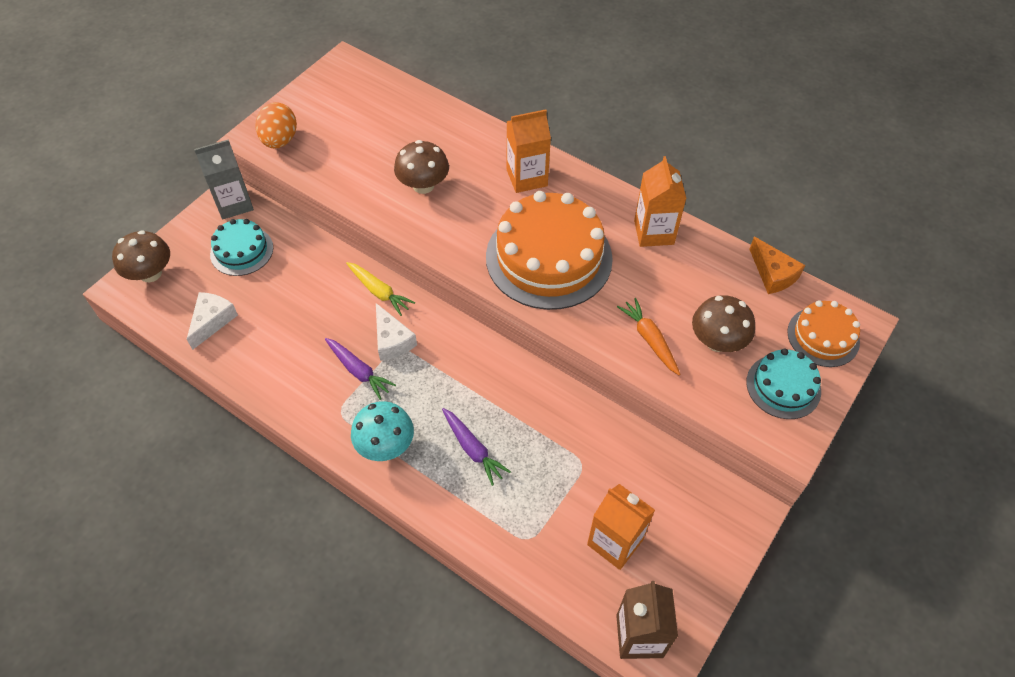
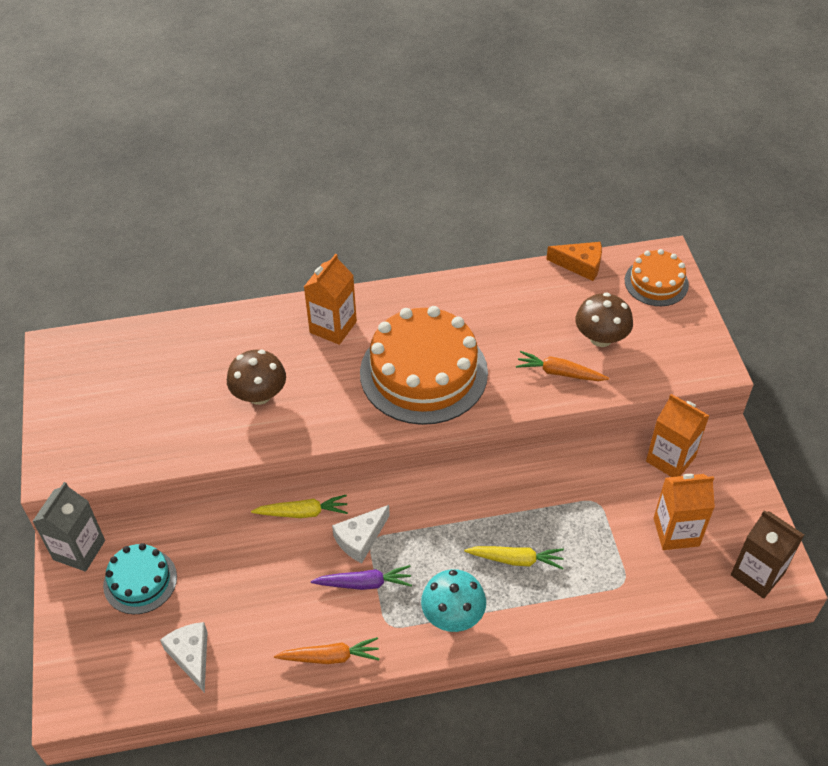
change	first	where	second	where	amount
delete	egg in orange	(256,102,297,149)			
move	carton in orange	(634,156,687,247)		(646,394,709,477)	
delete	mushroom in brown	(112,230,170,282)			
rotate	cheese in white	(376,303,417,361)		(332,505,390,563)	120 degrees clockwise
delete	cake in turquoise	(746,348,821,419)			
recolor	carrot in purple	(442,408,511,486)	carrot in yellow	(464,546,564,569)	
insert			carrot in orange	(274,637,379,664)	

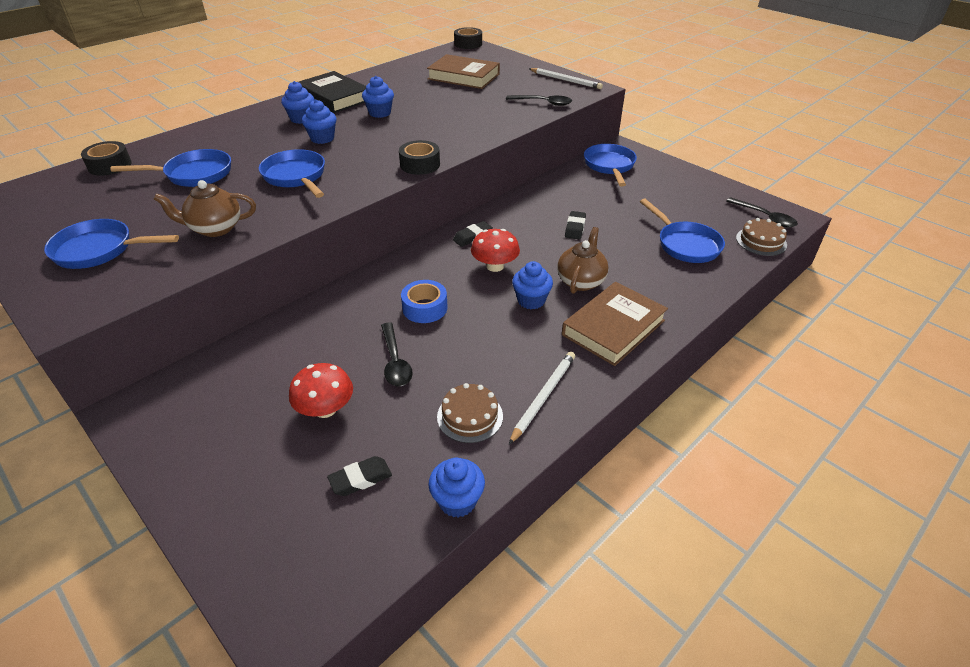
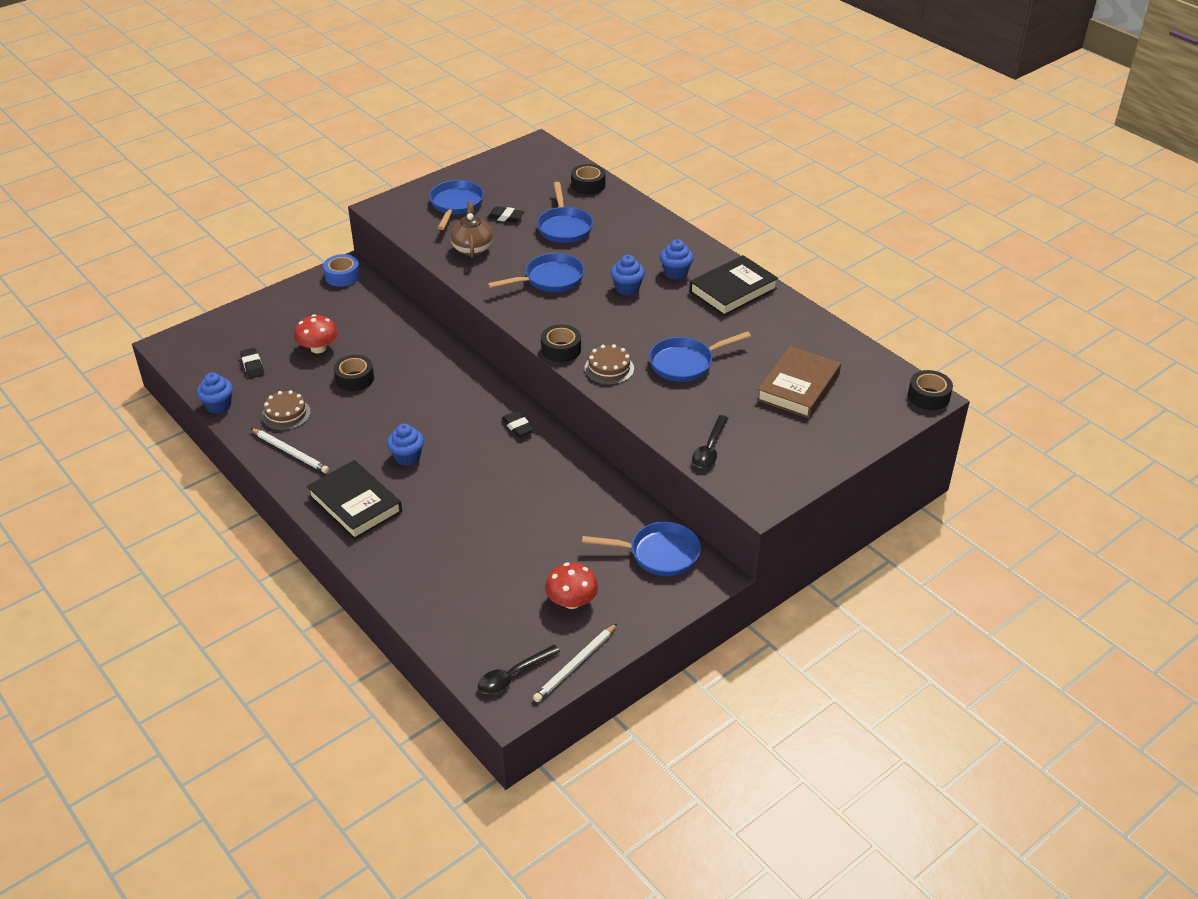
change	first	where	second	where	amount
move	pencil in white	(529,68,603,89)		(533,624,617,702)	
delete	cupcake in blue	(362,76,394,118)			
move	pan in blue	(640,199,725,263)		(649,331,751,382)	
move	eraser in black	(565,211,586,239)		(487,206,524,223)	
move	cake in brown	(736,218,787,256)		(584,344,634,385)	
delete	teapot in brown	(557,227,609,294)			
move	mushroom in red	(471,229,520,272)		(545,562,598,609)	
move	tape in blue	(401,280,448,323)		(323,254,360,287)	
recolor	book in brown	(562,282,668,366)	book in black	(307,460,402,540)	
replace	spoon in black	(381,322,413,386)	tape in black	(334,355,374,391)	

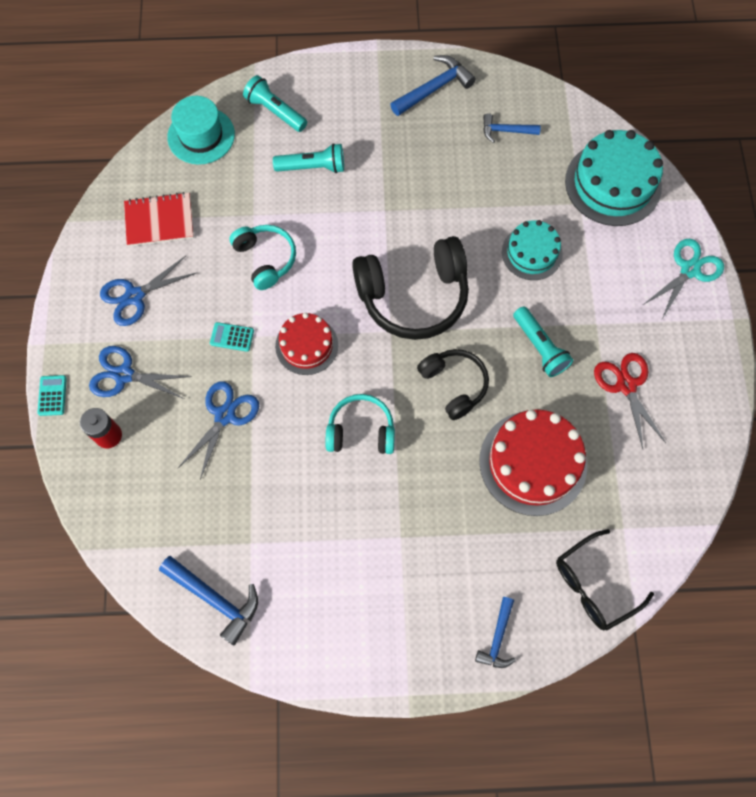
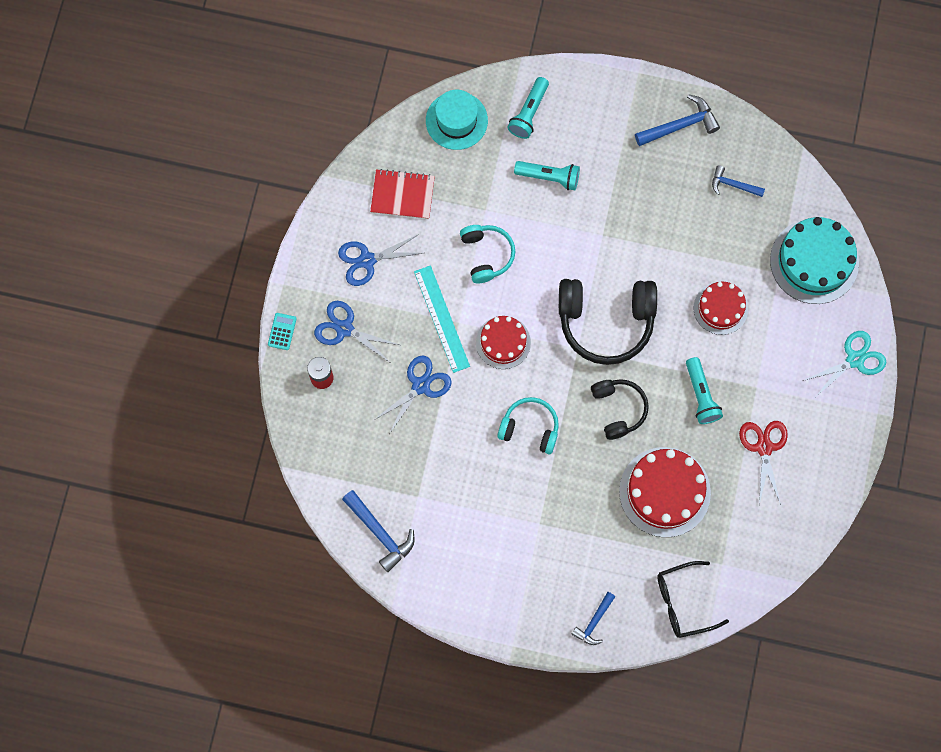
change	first	where	second	where	amount
rotate	flashlight in turquoise	(243,75,307,132)		(507,77,549,139)	120 degrees counterclockwise
recolor	cake in turquoise	(502,220,563,280)	cake in red	(694,282,748,335)	
replace	calculator in turquoise	(210,322,254,352)	ruler in turquoise	(414,265,470,373)	

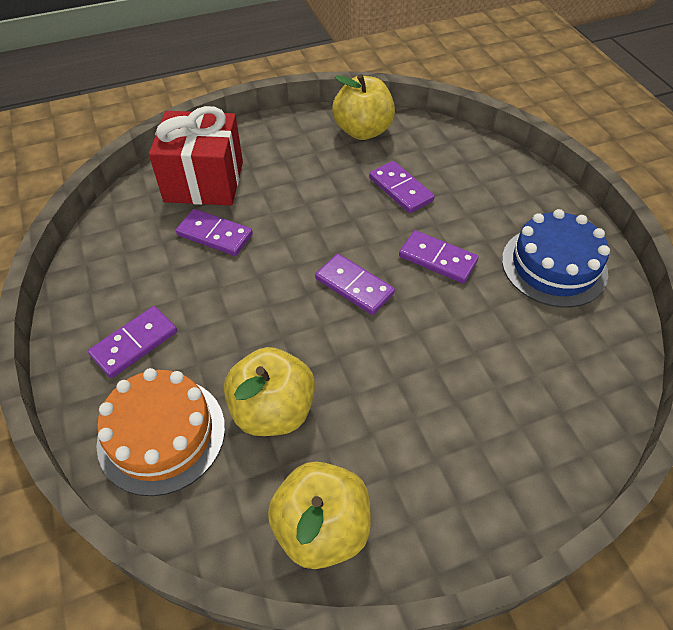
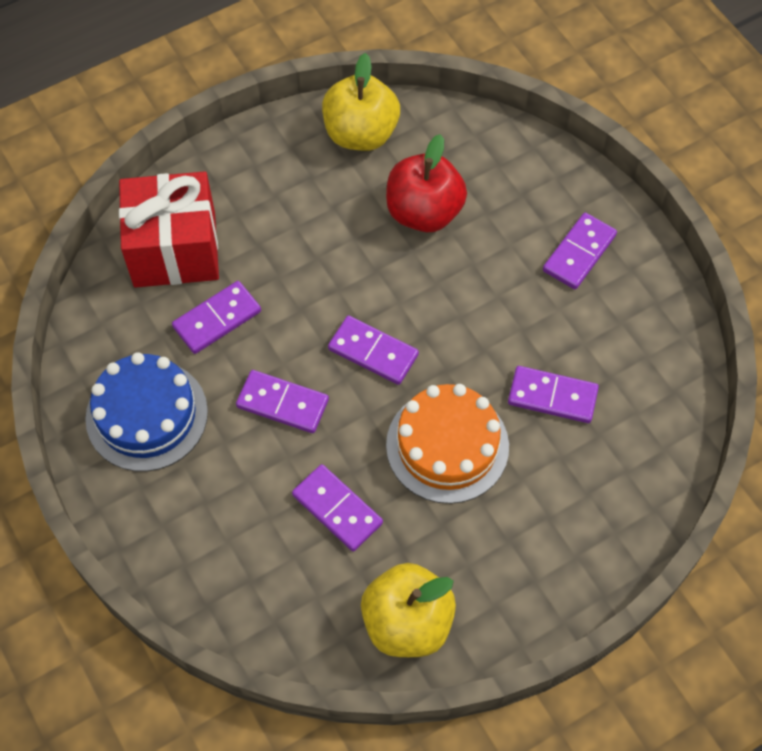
change	first	where	second	where	amount
move	gift in red	(149,106,243,205)		(119,171,219,288)	
recolor	apple in yellow	(224,347,315,436)	apple in red	(386,134,467,232)	
move	cake in orange	(97,368,225,496)		(386,384,509,504)	
insert			domino in purple	(172,281,261,354)	

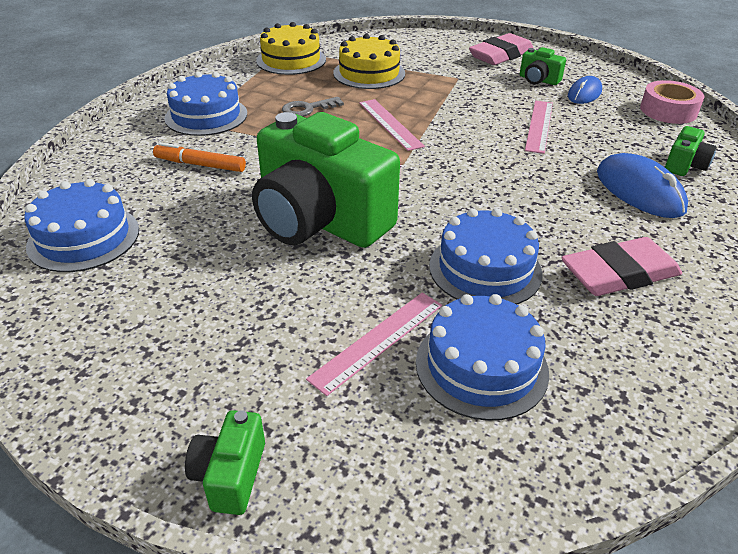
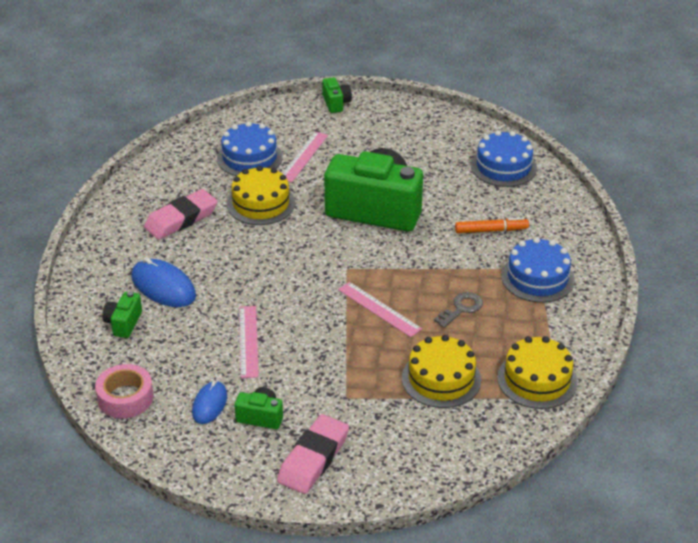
change	first	where	second	where	amount
recolor	cake in blue	(429,208,543,305)	cake in yellow	(227,166,295,225)	

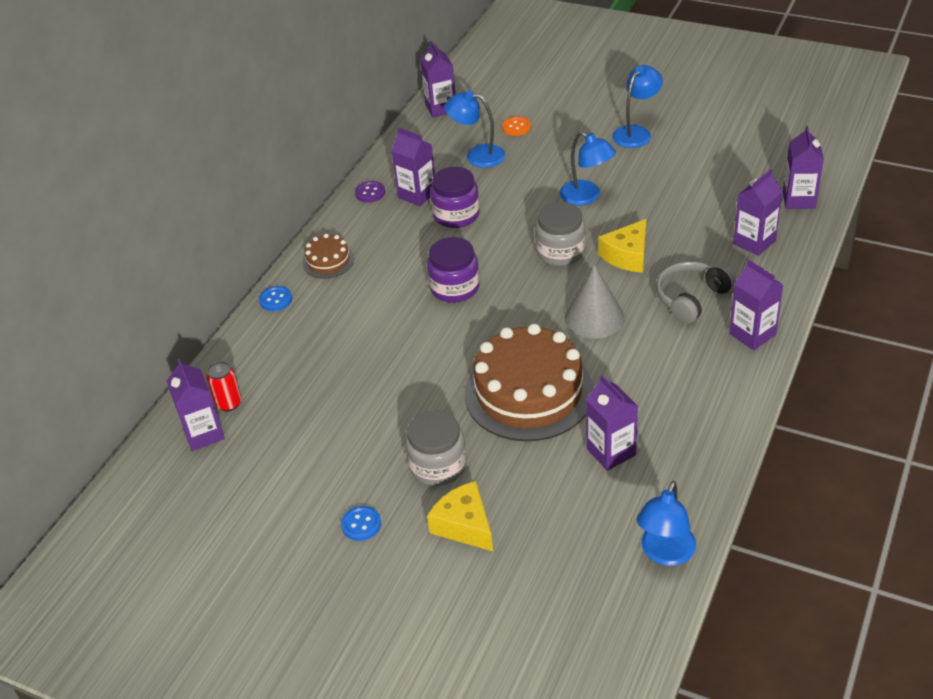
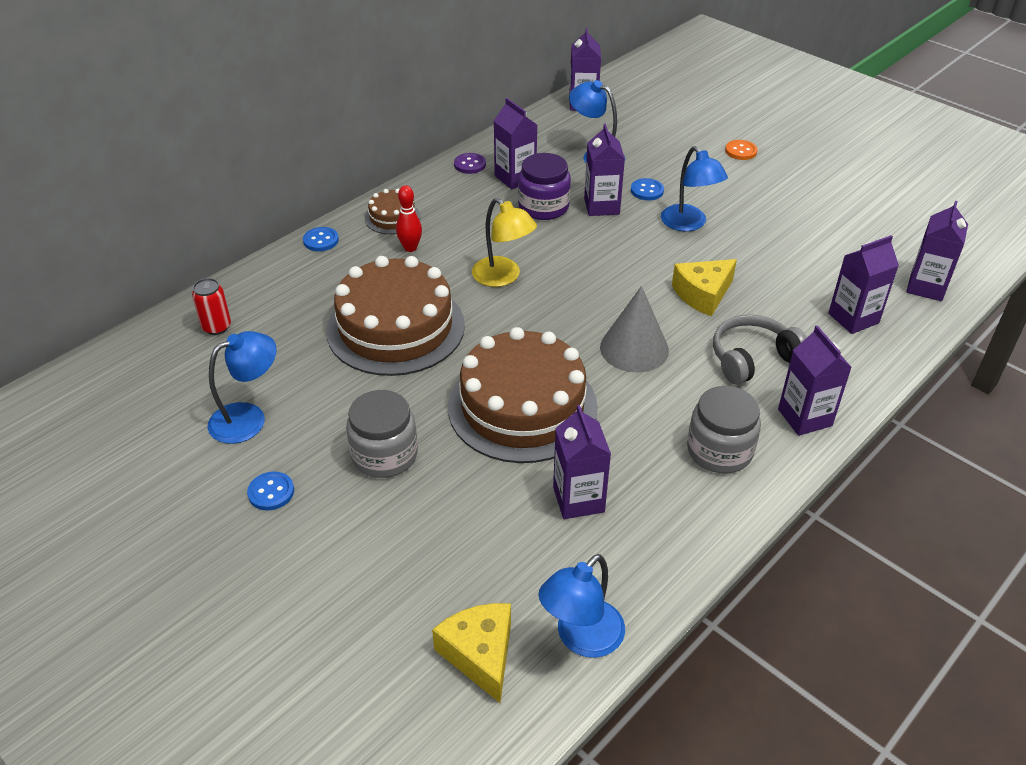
change	first	where	second	where	amount
move	lamp in blue	(612,65,663,148)		(208,331,277,444)	
move	button in orange	(502,117,531,136)		(725,140,758,160)	
move	jar in grey	(535,202,586,266)		(687,386,761,474)	
replace	jar in purple	(427,237,480,303)	lamp in yellow	(472,198,537,287)	
move	carton in purple	(167,359,225,451)		(584,123,625,216)	
move	cheese in yellow	(427,481,493,551)		(432,603,511,703)	
insert			button in blue	(631,178,664,200)	
insert			bowling pin in red	(396,185,422,252)	
insert			cake in brown	(326,256,465,376)	

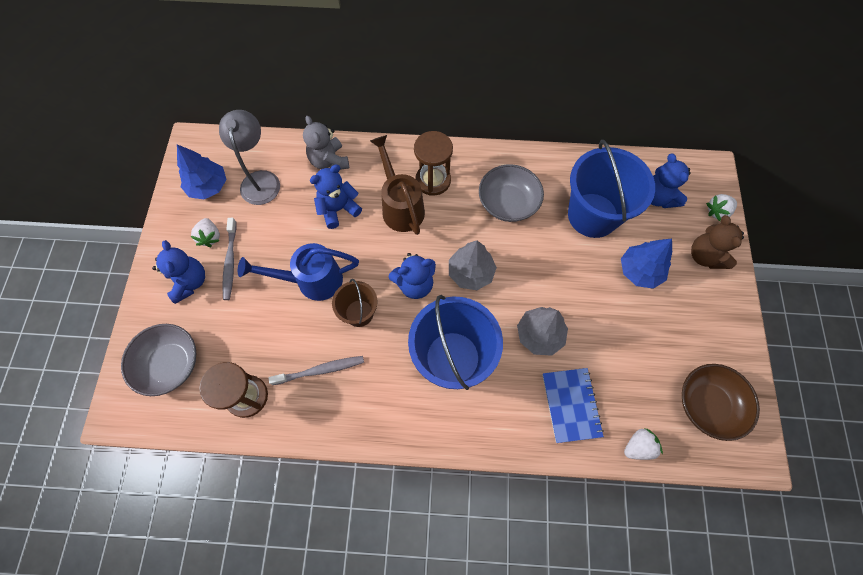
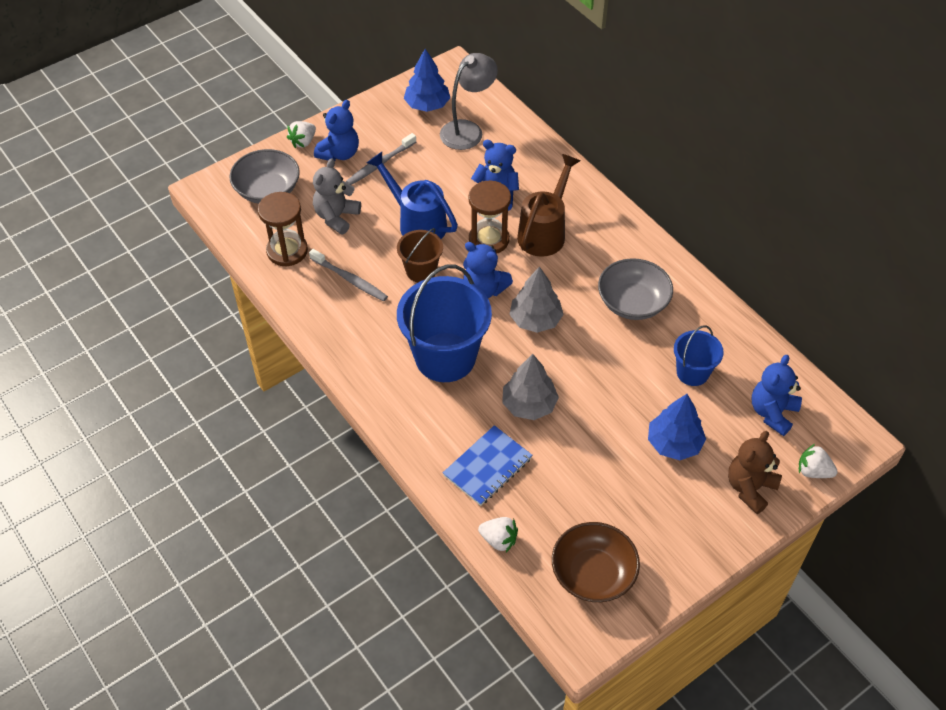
change	first	where	second	where	amount
move	teddy bear in grey	(303,115,349,170)		(313,158,361,235)	
move	hourglass in brown	(414,131,453,196)		(468,180,511,254)	
resize	bucket in blue	(568,140,655,238)		(674,325,724,386)	x0.53
move	strawberry in white	(190,218,220,247)		(287,121,316,148)	

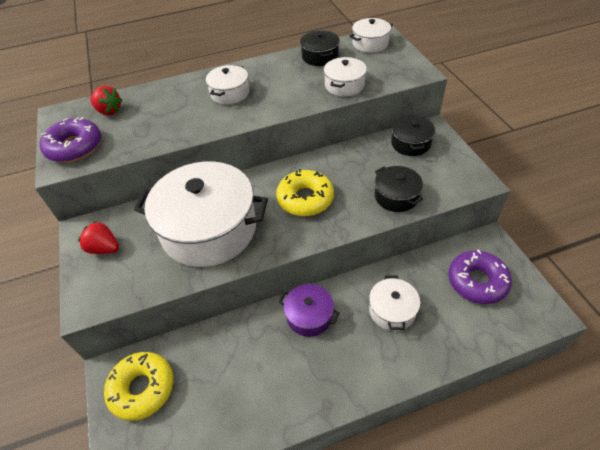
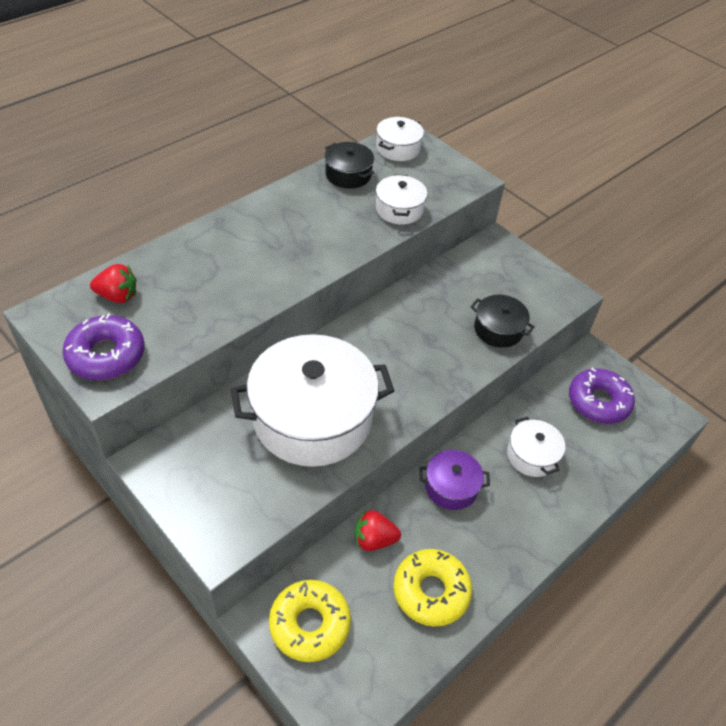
change	first	where	second	where	amount
delete	pot in white	(206,65,249,104)			
delete	pot in black	(391,115,435,156)			
move	donut in yellow	(276,169,334,216)		(393,549,472,627)	
move	strawberry in red	(78,221,119,254)		(355,510,401,551)	

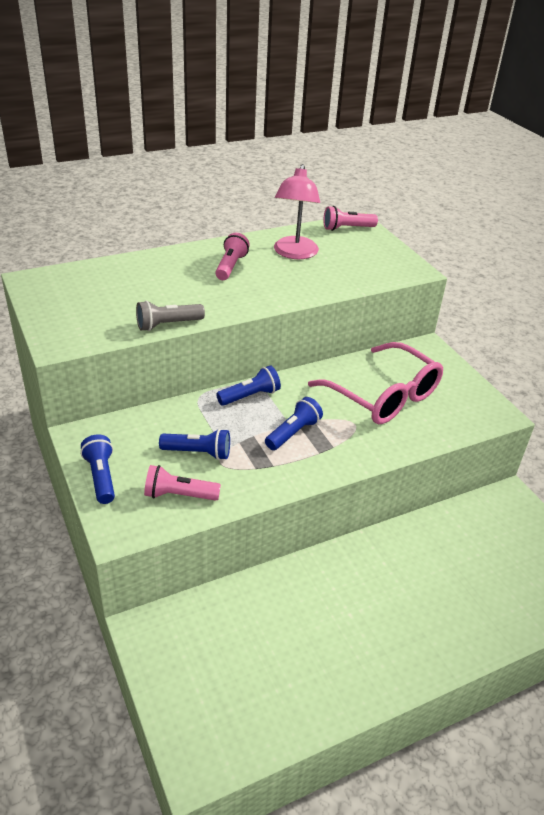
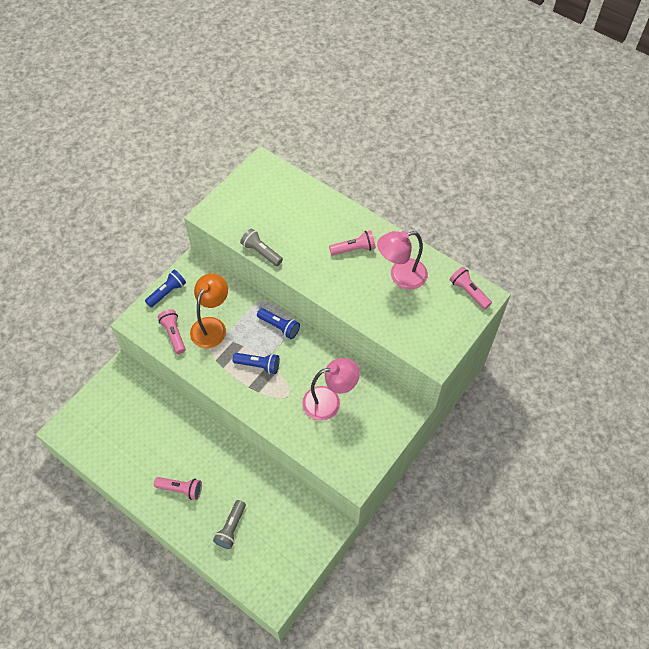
change	first	where	second	where	amount
replace	glasses in pink	(308,342,443,424)	lamp in pink	(302,358,360,421)	
replace	flashlight in blue	(159,429,230,460)	lamp in orange	(190,273,228,348)	
insert			flashlight in pink	(154,477,202,500)	
insert			flashlight in grey	(213,500,246,549)	

